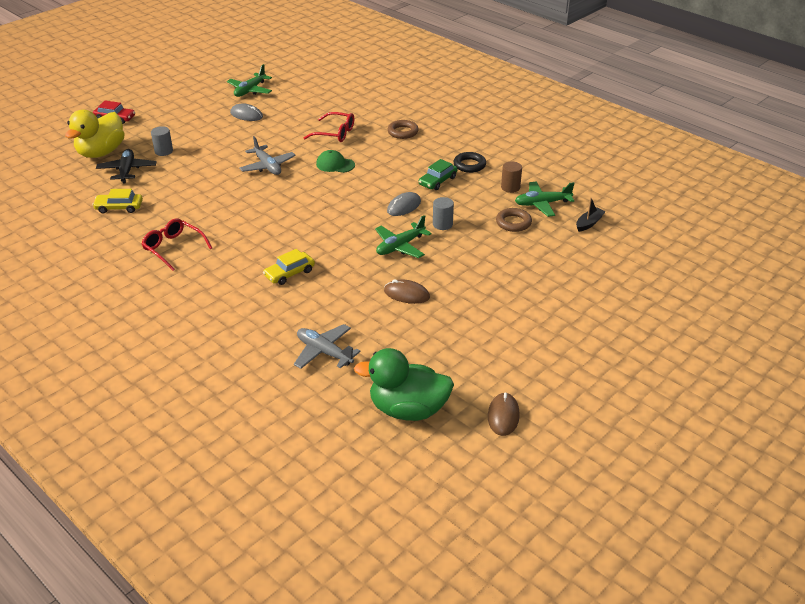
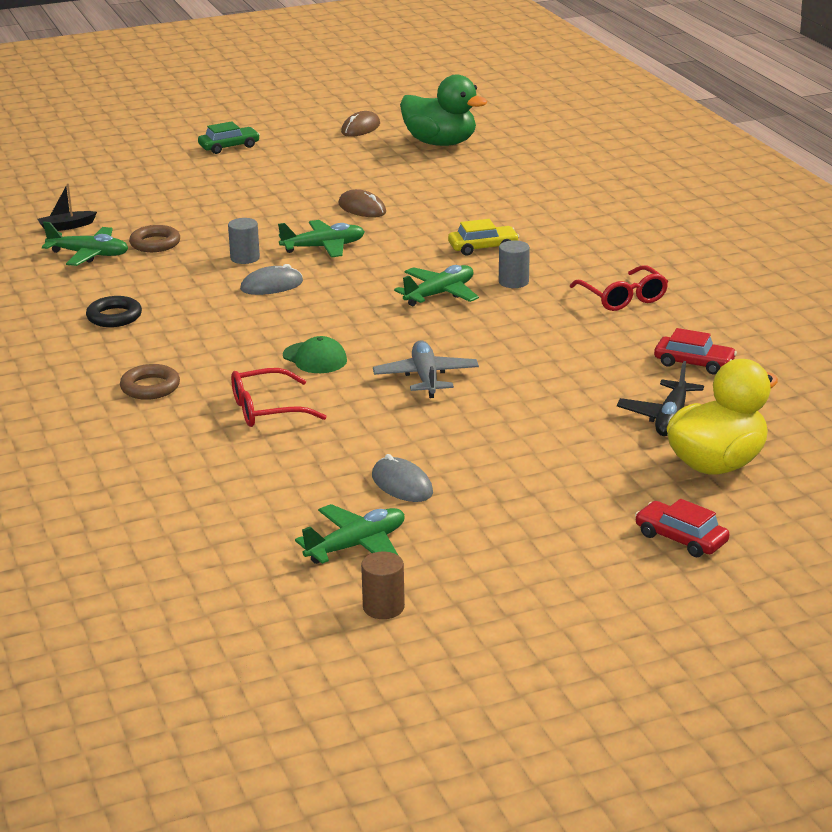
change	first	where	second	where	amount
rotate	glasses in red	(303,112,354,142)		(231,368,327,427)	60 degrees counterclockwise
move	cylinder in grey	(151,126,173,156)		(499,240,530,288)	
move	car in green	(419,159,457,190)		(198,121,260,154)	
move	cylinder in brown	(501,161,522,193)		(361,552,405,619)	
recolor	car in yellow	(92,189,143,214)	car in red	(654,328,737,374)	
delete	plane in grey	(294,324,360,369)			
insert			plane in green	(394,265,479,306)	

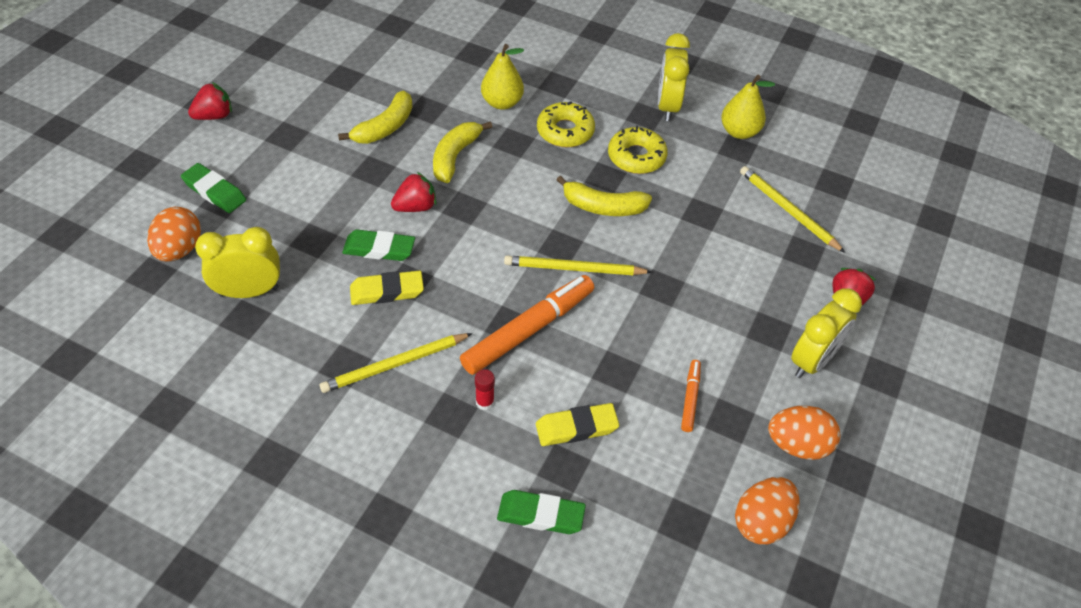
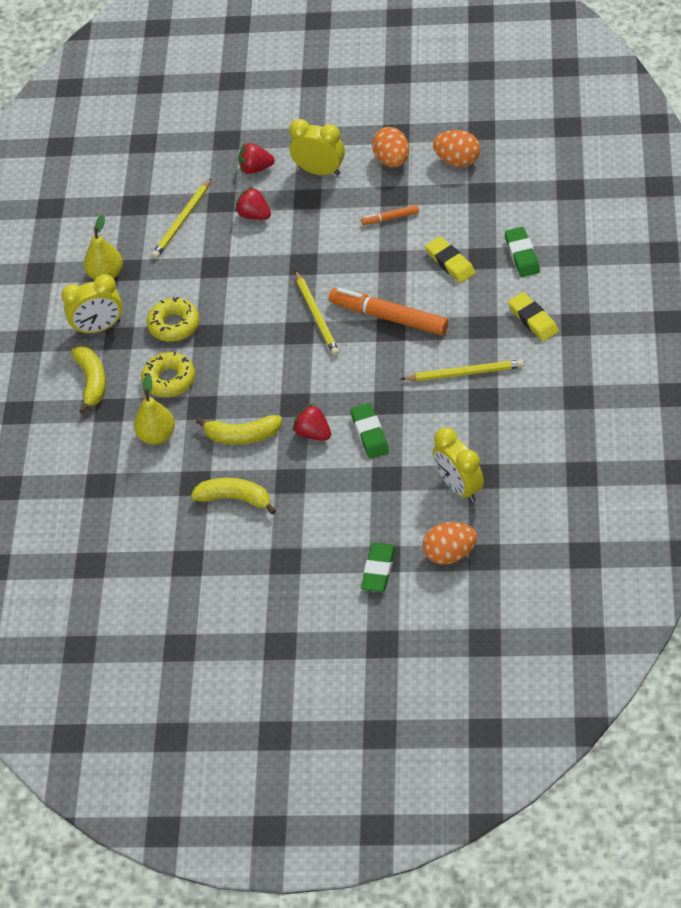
change	first	where	second	where	amount
move	strawberry in red	(188,82,232,120)		(235,187,271,220)	
move	banana in yellow	(557,176,652,216)		(71,346,106,414)	
move	eraser in yellow	(350,271,424,305)		(508,292,559,341)	
rotate	pencil in yellow	(319,333,473,393)		(401,360,524,381)	45 degrees counterclockwise
delete	glue stick in red	(475,369,495,410)			

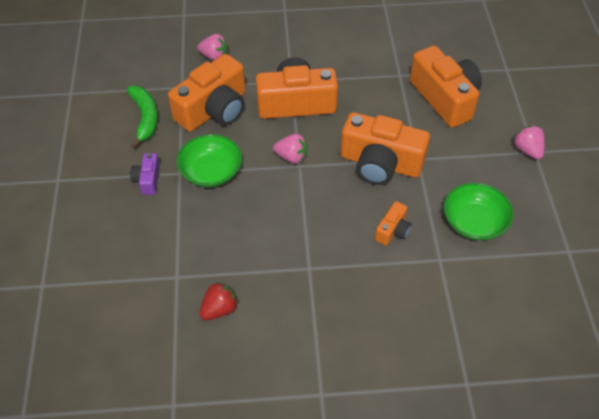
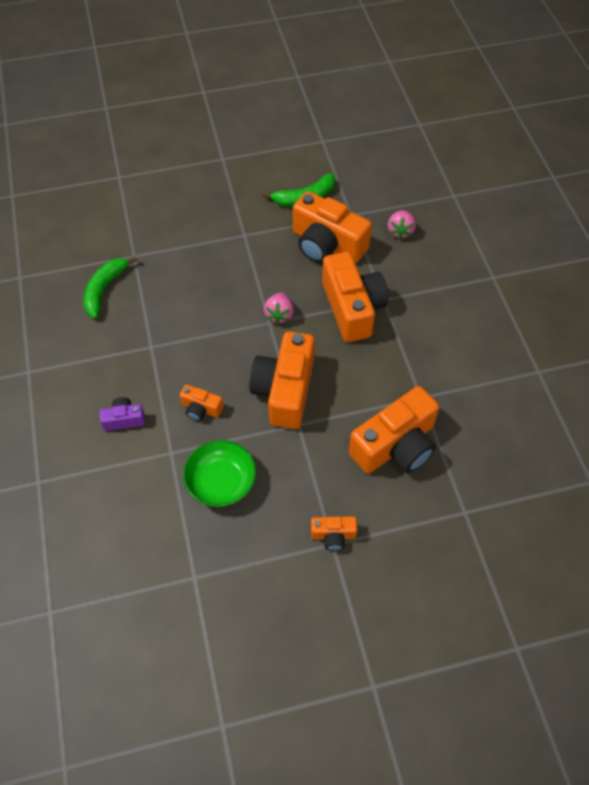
change	first	where	second	where	amount
replace	strawberry in pink	(514,126,545,159)	camera in orange	(311,516,357,551)	
delete	bowl in green	(176,134,242,187)			
move	camera in purple	(130,153,160,195)		(99,397,145,431)	
replace	strawberry in red	(199,282,238,320)	banana in green	(83,256,137,319)	

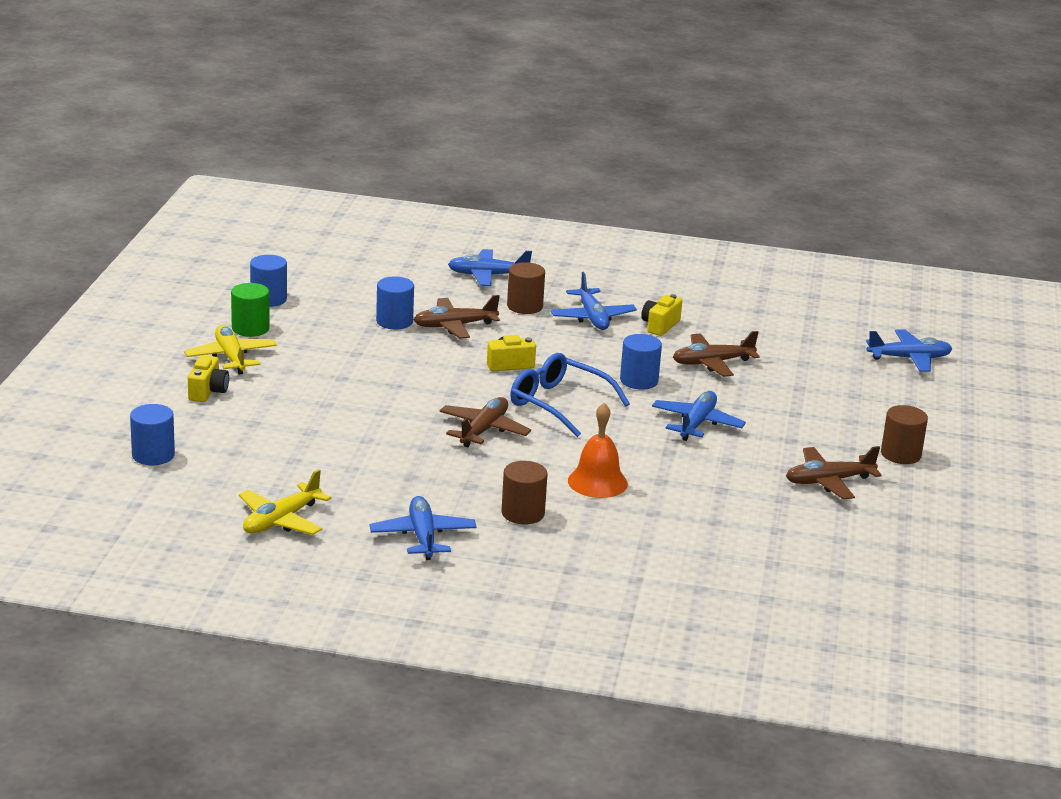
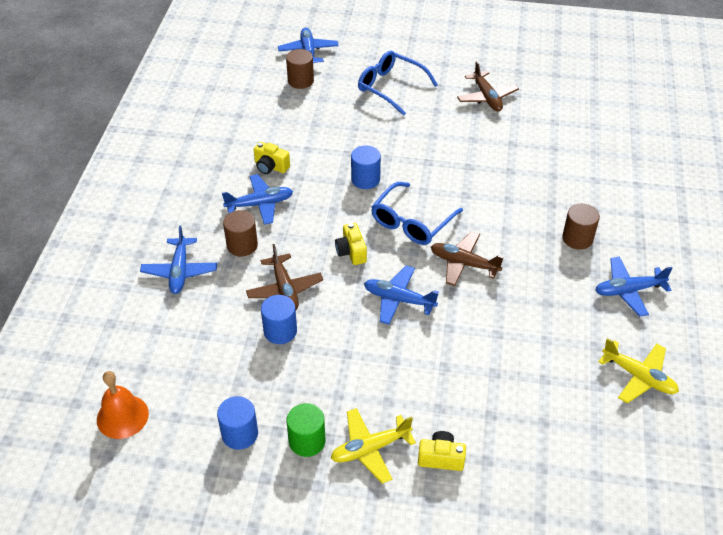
change	first	where	second	where	amount
delete	plane in brown	(673,331,760,377)			
move	plane in blue	(652,391,746,441)		(364,265,439,324)	
move	bell in orange	(568,403,628,498)		(97,371,149,439)	
delete	cylinder in blue	(130,404,175,465)			
move	cylinder in brown	(881,405,928,464)		(286,49,314,89)	
insert			glasses in blue	(358,51,438,116)	

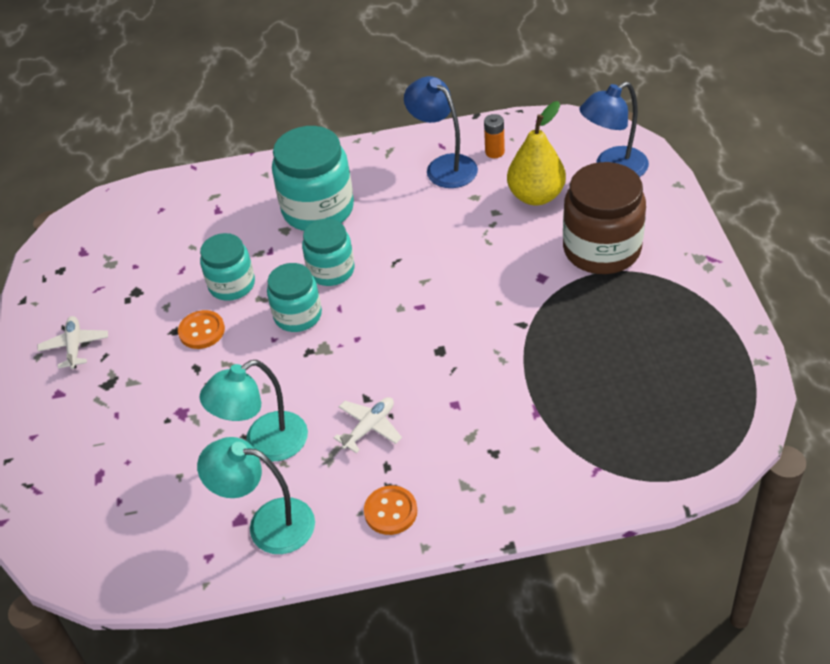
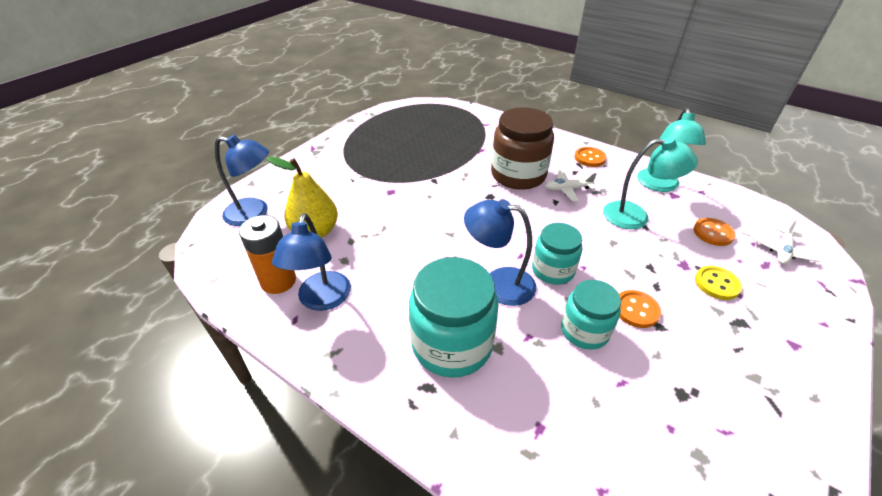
change	first	where	second	where	amount
resize	battery in orange	(484,114,505,158)		(239,215,296,294)	x1.78
move	jar in brown	(563,162,646,274)		(491,107,554,190)	
replace	jar in turquoise	(302,219,355,286)	lamp in blue	(464,199,536,306)	
move	plane in white	(37,316,108,369)		(753,220,820,264)	
rotate	lamp in turquoise	(197,437,315,554)		(637,108,706,192)	45 degrees clockwise
insert			button in orange	(694,218,736,246)	
insert			button in yellow	(695,266,742,300)	

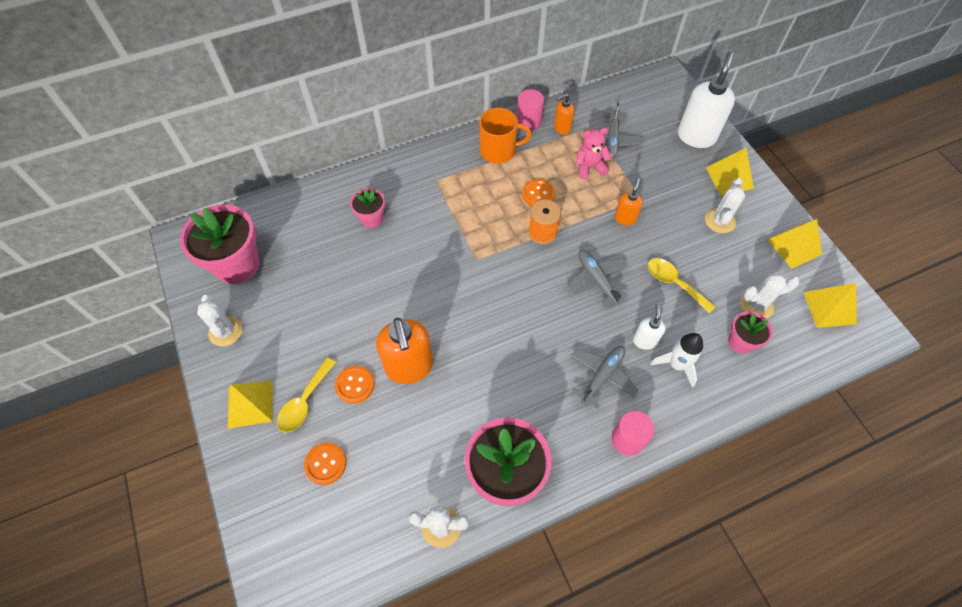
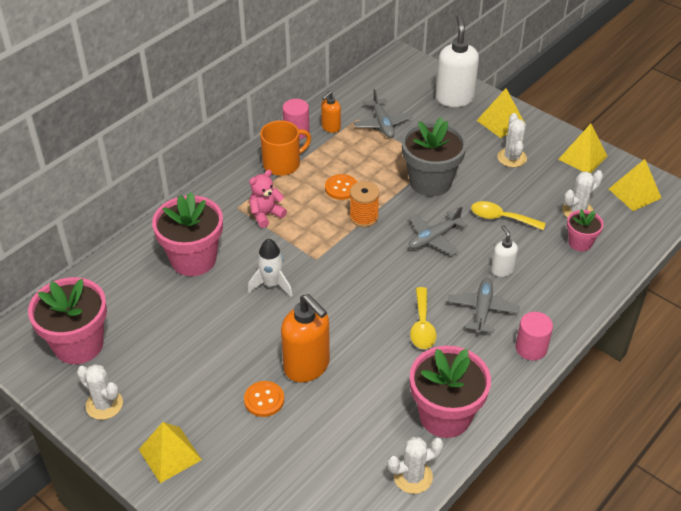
change	first	where	second	where	amount
move	teddy bear in pink	(576,128,611,179)		(249,170,287,228)	
replace	soap dispenser in orange	(615,178,643,226)	flower pot in grey	(402,118,467,196)	
resize	flower pot in pink	(350,188,385,228)		(152,192,223,276)	x1.90
rotate	plane in grey	(566,250,628,307)		(409,206,468,255)	75 degrees counterclockwise
move	rocket in white	(650,333,703,387)		(248,238,292,297)	
move	spoon in yellow	(277,358,336,433)		(410,287,436,349)	
delete	button in orange	(304,443,346,485)			

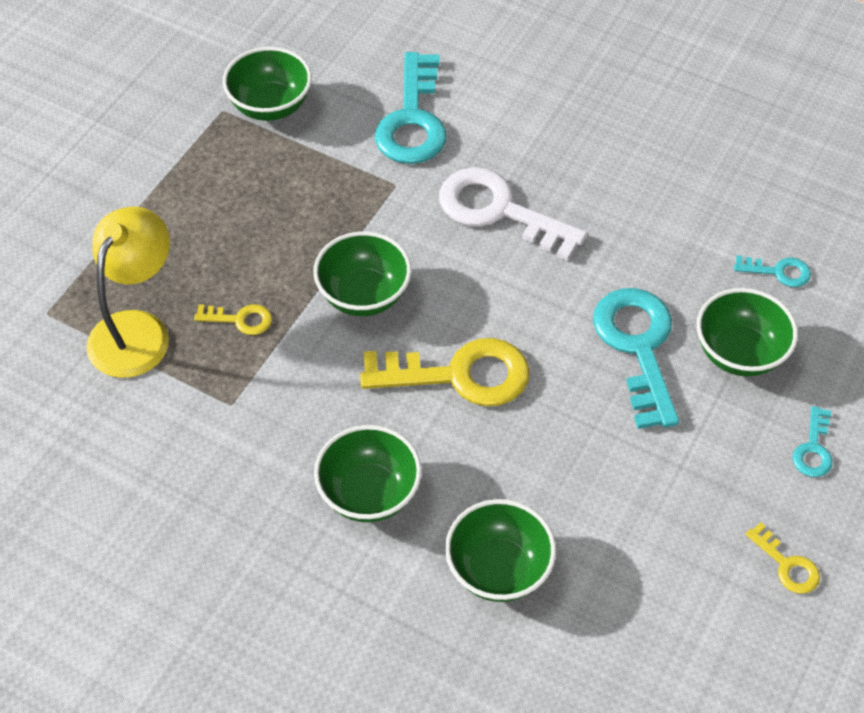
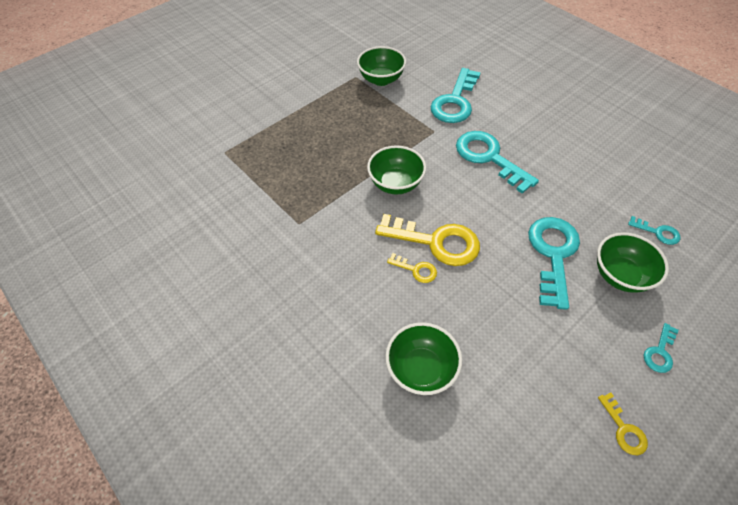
change	first	where	second	where	amount
recolor	key in white	(439,167,587,261)	key in turquoise	(456,131,539,194)	
delete	lamp in yellow	(86,207,170,378)			
move	key in yellow	(194,304,272,335)		(387,253,437,283)	
delete	bowl in green	(314,425,422,522)			

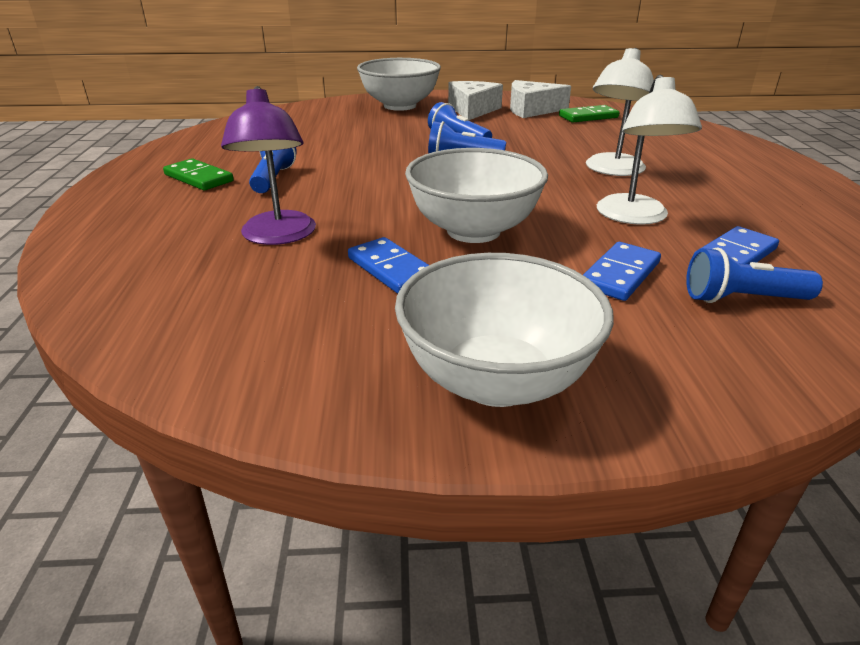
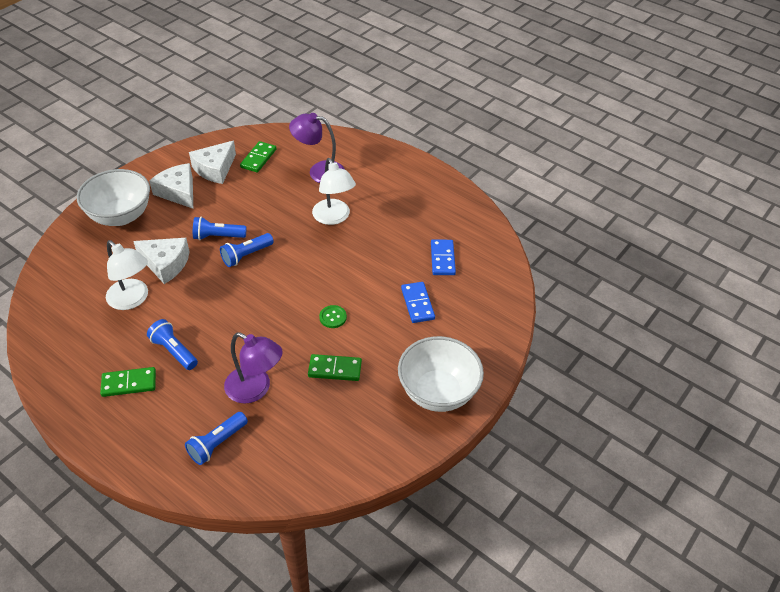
change	first	where	second	where	amount
move	lamp in white	(597,75,702,225)		(106,240,148,310)	
replace	bowl in white	(405,148,548,243)	button in green	(319,305,347,328)	
recolor	domino in blue	(348,237,429,294)	domino in green	(308,354,362,381)	
move	flashlight in blue	(686,247,823,303)		(185,412,248,465)	
insert			lamp in purple	(289,113,345,183)	
insert			cheese in white	(133,238,190,284)	

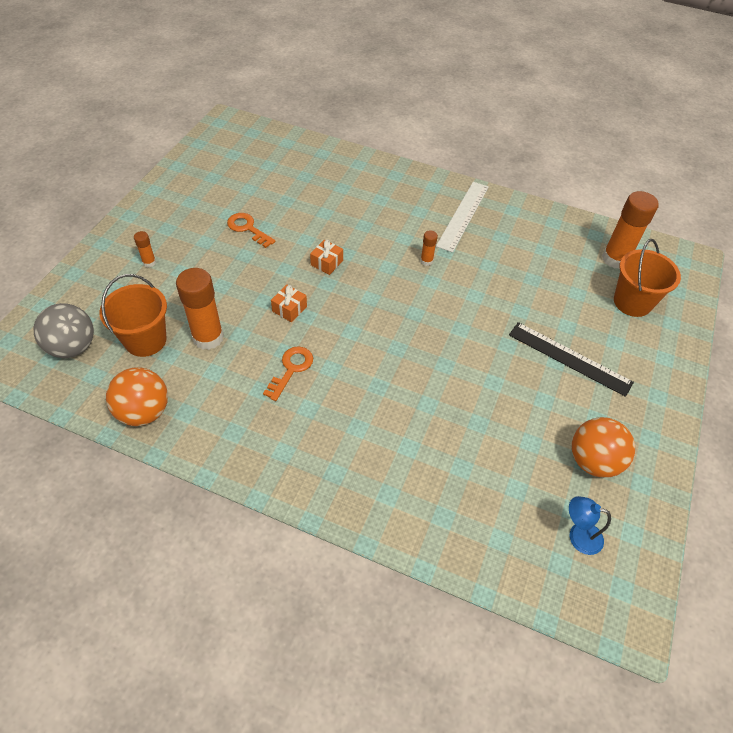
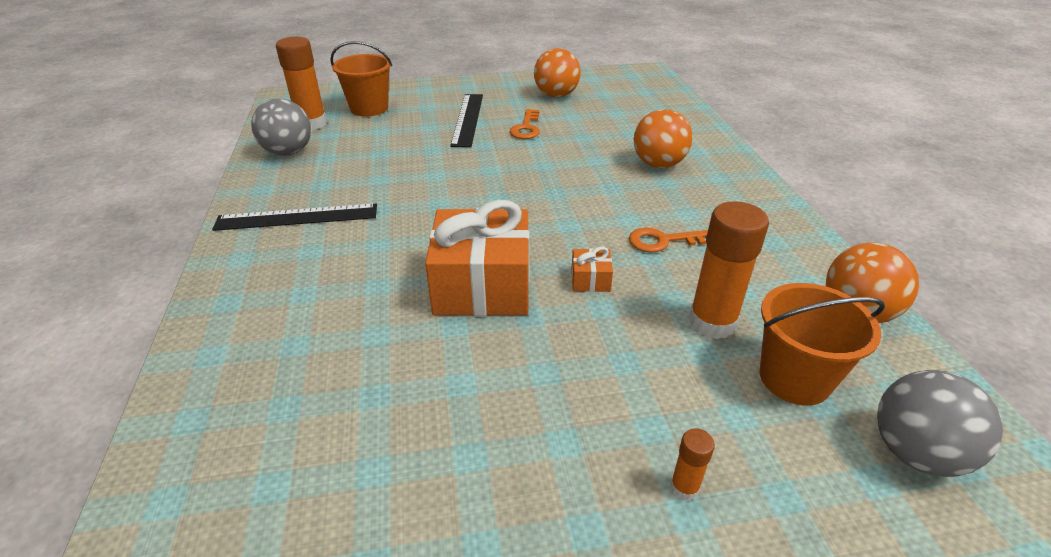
change	first	where	second	where	amount
recolor	ruler in white	(436,182,489,253)	ruler in black	(212,204,377,231)	
move	key in orange	(227,213,276,248)		(510,109,540,139)	
delete	glue stick in orange	(421,230,438,266)			
resize	gift in orange	(310,240,343,275)		(425,200,530,316)	x2.43
delete	lamp in blue	(569,496,611,555)			
insert			ball in grey	(251,98,311,156)	
insert			ball in orange	(634,109,693,168)	

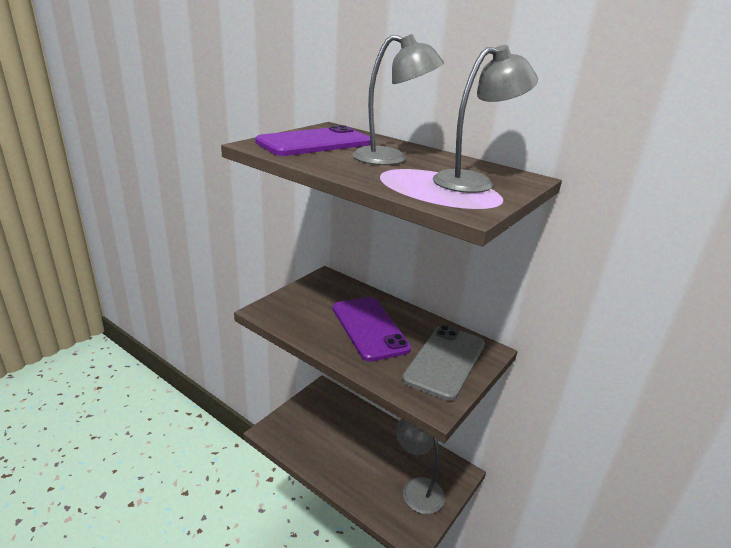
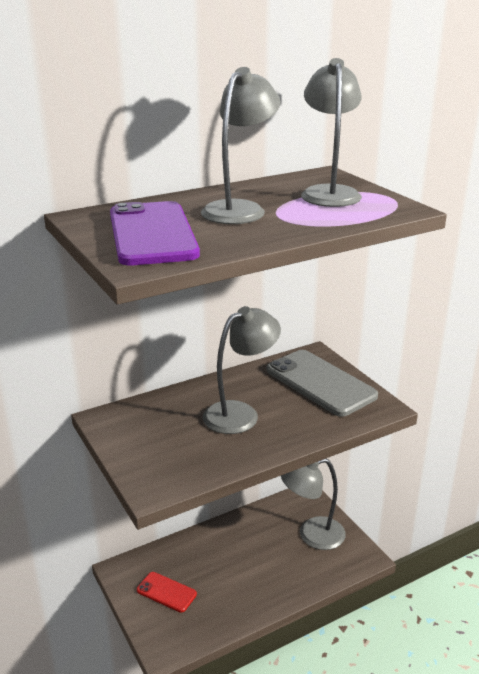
change	first	where	second	where	amount
replace	phone in purple	(333,297,411,362)	lamp in grey	(203,306,281,434)	
insert			phone in red	(137,572,197,613)	

